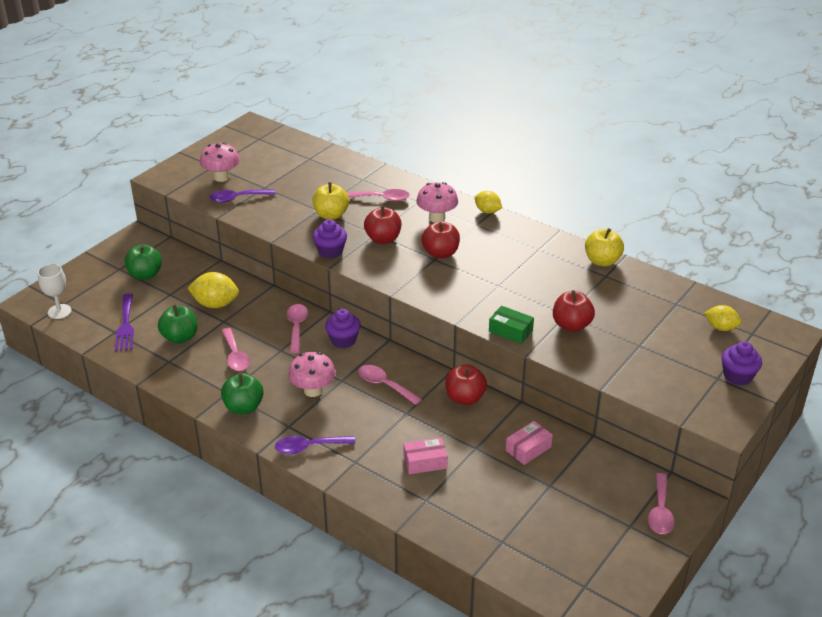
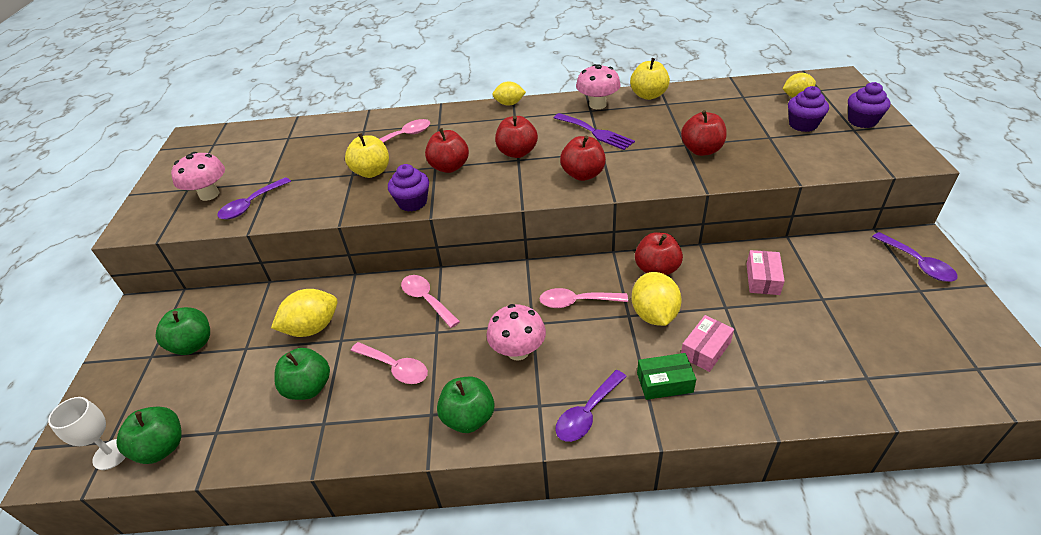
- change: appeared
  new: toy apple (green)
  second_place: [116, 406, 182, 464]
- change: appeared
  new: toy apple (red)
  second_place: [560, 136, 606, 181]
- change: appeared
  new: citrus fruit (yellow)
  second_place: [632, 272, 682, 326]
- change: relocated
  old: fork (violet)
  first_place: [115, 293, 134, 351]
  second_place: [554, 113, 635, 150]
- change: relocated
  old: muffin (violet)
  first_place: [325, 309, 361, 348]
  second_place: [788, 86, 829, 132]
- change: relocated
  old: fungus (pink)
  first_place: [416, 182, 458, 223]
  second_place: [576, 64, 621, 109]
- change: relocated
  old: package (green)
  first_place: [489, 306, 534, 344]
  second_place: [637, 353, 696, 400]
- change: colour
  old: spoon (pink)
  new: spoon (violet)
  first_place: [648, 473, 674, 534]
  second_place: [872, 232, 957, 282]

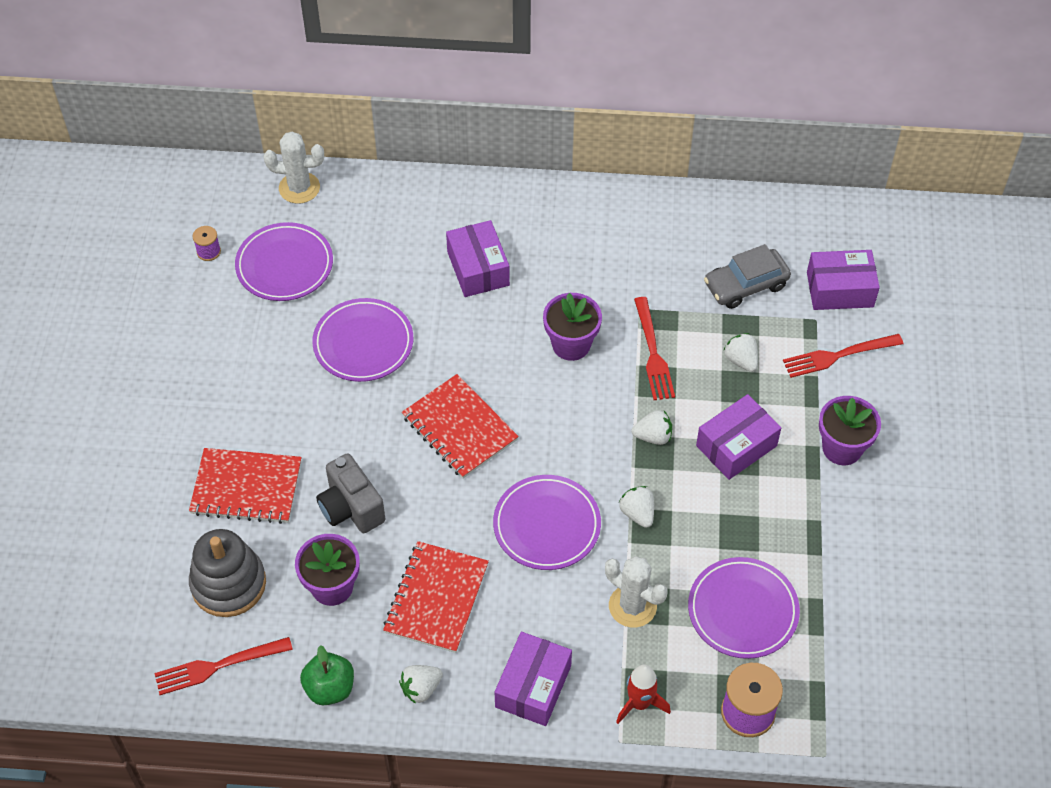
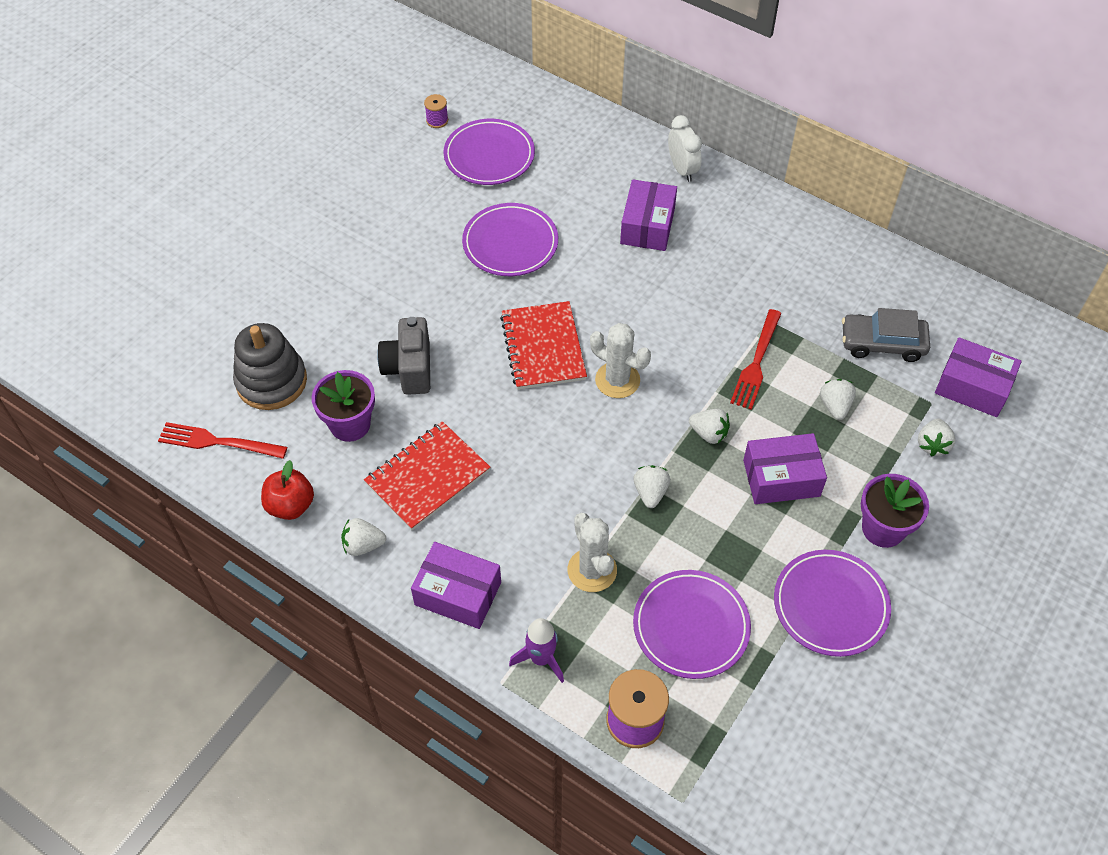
- change: missing
  old: exercise book (red)
  first_place: [189, 448, 301, 524]
- change: missing
  old: plant pot (violet)
  first_place: [543, 293, 602, 361]
- change: appeared
  new: bedside clock (pure white)
  second_place: [668, 115, 702, 182]
- change: relocated
  old: saguaro cactus (pure white)
  first_place: [264, 131, 324, 204]
  second_place: [590, 323, 651, 398]
- change: relocated
  old: dinner plate (violet)
  first_place: [493, 475, 601, 570]
  second_place: [774, 550, 891, 657]
- change: exchanged
  old: fork (red)
  new: berry (pure white)
  first_place: [783, 334, 903, 378]
  second_place: [918, 419, 955, 456]
- change: colour
  old: toy apple (green)
  new: toy apple (red)
  first_place: [300, 645, 354, 705]
  second_place: [261, 460, 314, 520]
- change: colour
  old: spaceship (red)
  new: spaceship (violet)
  first_place: [616, 665, 671, 724]
  second_place: [509, 618, 564, 683]
- change: spun
  old: package (violet)
  first_place: [495, 632, 572, 726]
  second_place: [411, 542, 501, 629]
  degrees: 60

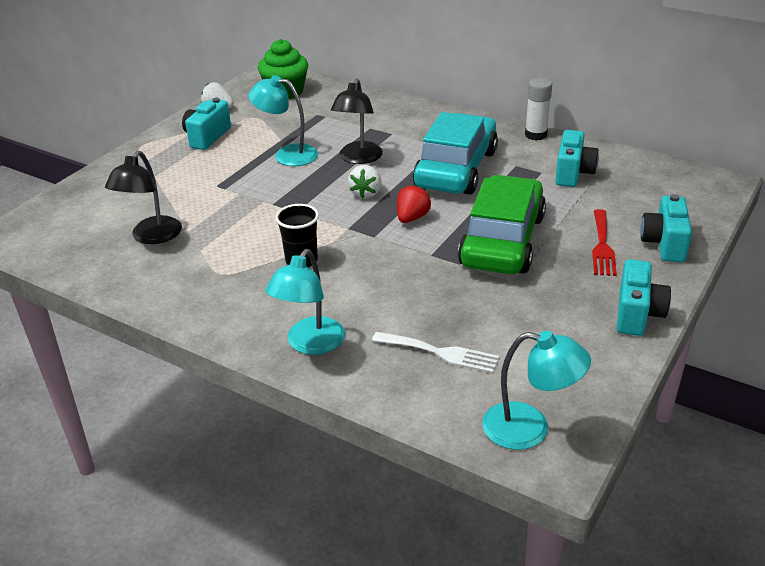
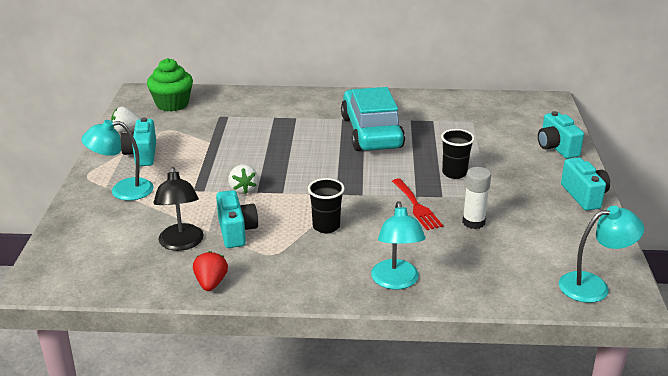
- change: missing
  old: reading lamp (jet-black)
  first_place: [331, 78, 383, 164]
- change: missing
  old: fork (pure white)
  first_place: [372, 332, 499, 373]
- change: relocated
  old: reading lamp (turquoise)
  first_place: [248, 75, 318, 166]
  second_place: [81, 120, 154, 201]
- change: relocated
  old: berry (pure white)
  first_place: [348, 165, 381, 199]
  second_place: [228, 165, 258, 194]
- change: relocated
  old: berry (red)
  first_place: [397, 185, 431, 223]
  second_place: [193, 251, 228, 291]
- change: relocated
  old: stick of glue (pure white)
  first_place: [525, 78, 552, 141]
  second_place: [462, 167, 491, 229]
- change: relocated
  old: camera (turquoise)
  first_place: [555, 130, 599, 187]
  second_place: [216, 190, 258, 248]
- change: relocated
  old: fork (red)
  first_place: [592, 209, 617, 276]
  second_place: [392, 179, 443, 230]
- change: exchanged
  old: toy car (green)
  new: cup (jet-black)
  first_place: [458, 175, 546, 274]
  second_place: [441, 129, 475, 179]

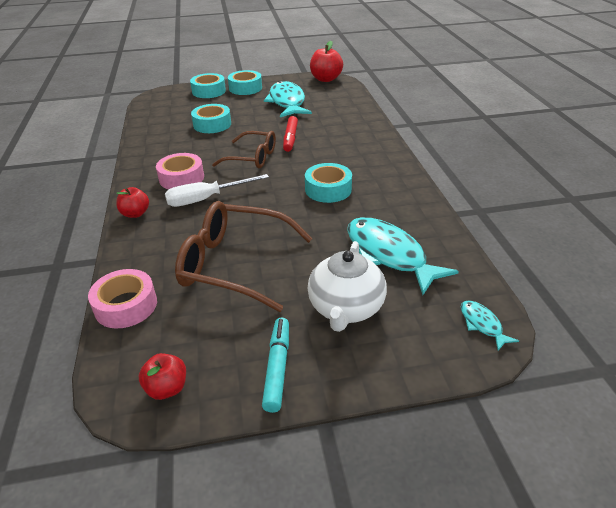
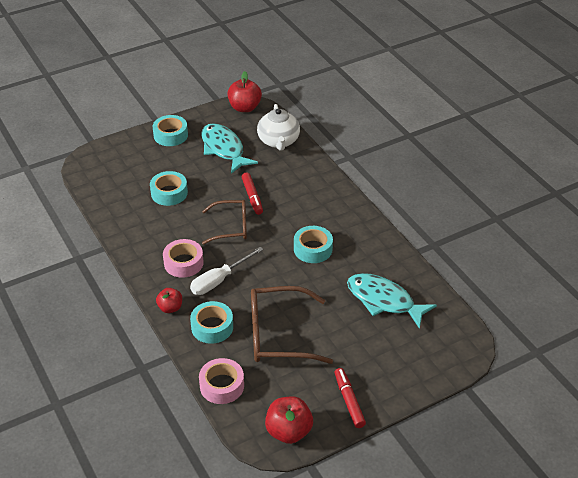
- change: missing
  old: fish (turquoise)
  first_place: [461, 300, 519, 350]
- change: relocated
  old: tape (turquoise)
  first_place: [190, 73, 226, 98]
  second_place: [190, 301, 233, 344]
- change: relocated
  old: china teapot (pure white)
  first_place: [308, 241, 387, 332]
  second_place: [257, 104, 300, 151]
- change: colour
  old: marker pen (turquoise)
  new: marker pen (red)
  first_place: [262, 317, 289, 413]
  second_place: [334, 368, 366, 428]
- change: size
  old: toy apple (red)
  first_place: [139, 353, 186, 400]
  second_place: [265, 397, 313, 444]
  factor: 1.61

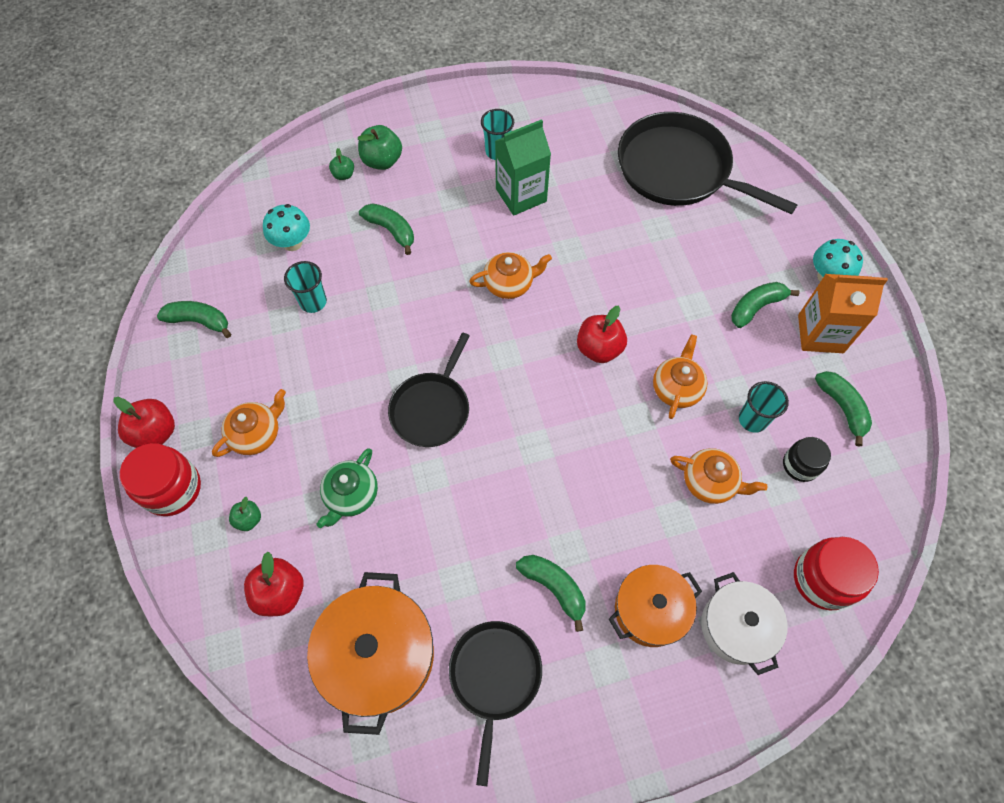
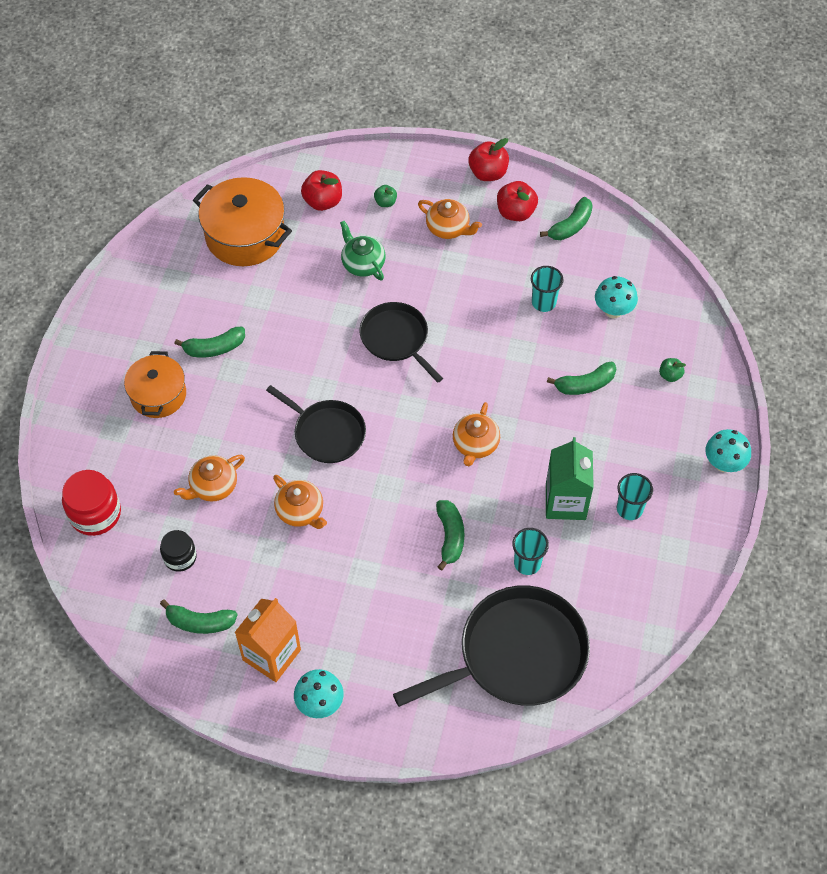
- change: missing
  old: preserve jar (red)
  first_place: [120, 443, 201, 516]
- change: missing
  old: toy apple (green)
  first_place: [358, 125, 402, 170]
- change: missing
  old: pot (pure white)
  first_place: [701, 572, 788, 675]
- change: appeared
  new: fungus (turquoise)
  second_place: [706, 429, 751, 472]
- change: relocated
  old: frying pan (jet-black)
  first_place: [449, 621, 542, 786]
  second_place: [266, 385, 366, 463]
- change: relocated
  old: toy apple (red)
  first_place: [577, 306, 627, 363]
  second_place: [497, 181, 538, 221]
- change: relocated
  old: toy banana (green)
  first_place: [731, 282, 800, 328]
  second_place: [436, 500, 464, 571]
- change: relocated
  old: cup (turquoise)
  first_place: [739, 381, 789, 433]
  second_place: [512, 528, 549, 575]
- change: spun
  old: china teapot (orange-coloured)
  first_place: [212, 389, 286, 457]
  second_place: [418, 199, 482, 239]
  degrees: -45

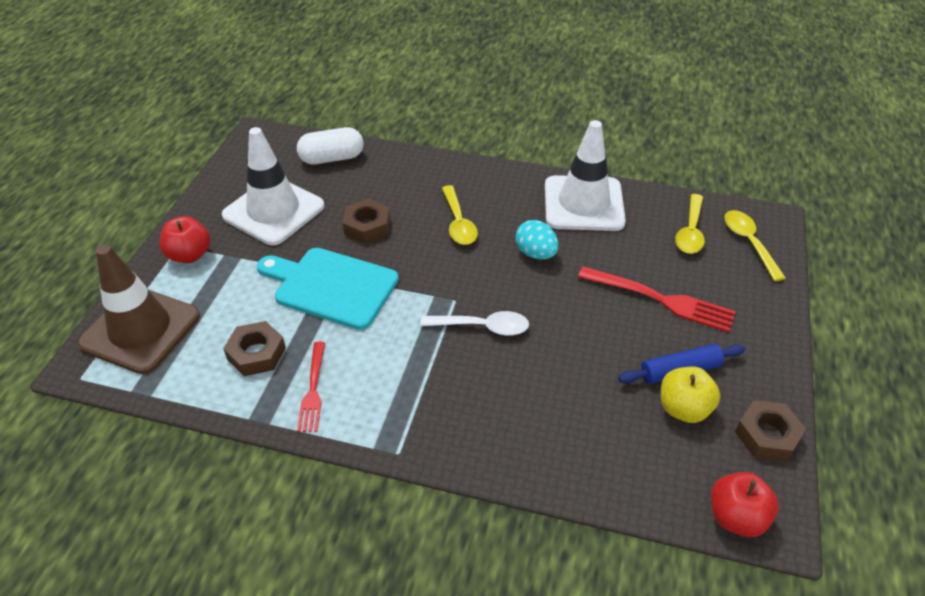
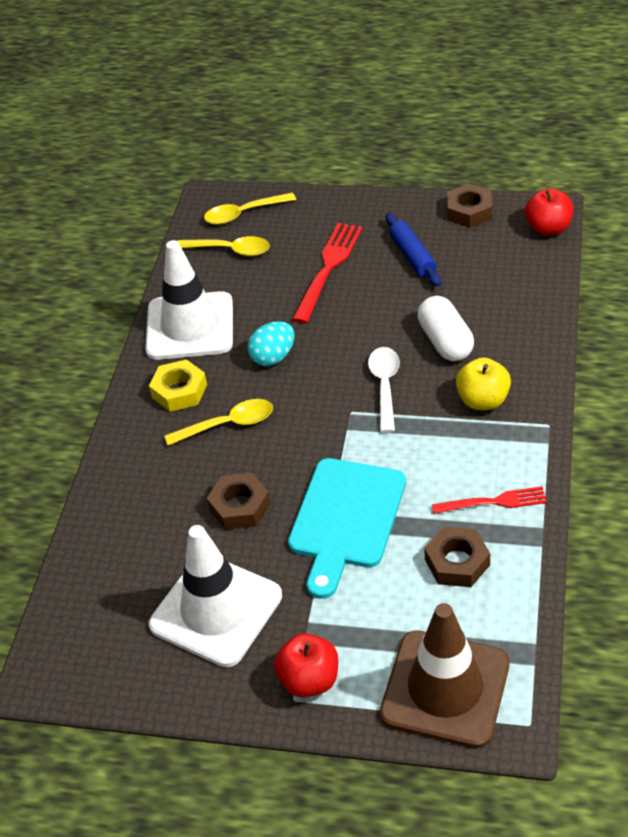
- change: appeared
  new: nut (yellow)
  second_place: [149, 359, 207, 412]
- change: relocated
  old: pill shape (pure white)
  first_place: [297, 127, 364, 164]
  second_place: [418, 296, 474, 361]
- change: relocated
  old: toy apple (yellow)
  first_place: [661, 367, 720, 423]
  second_place: [456, 357, 511, 410]

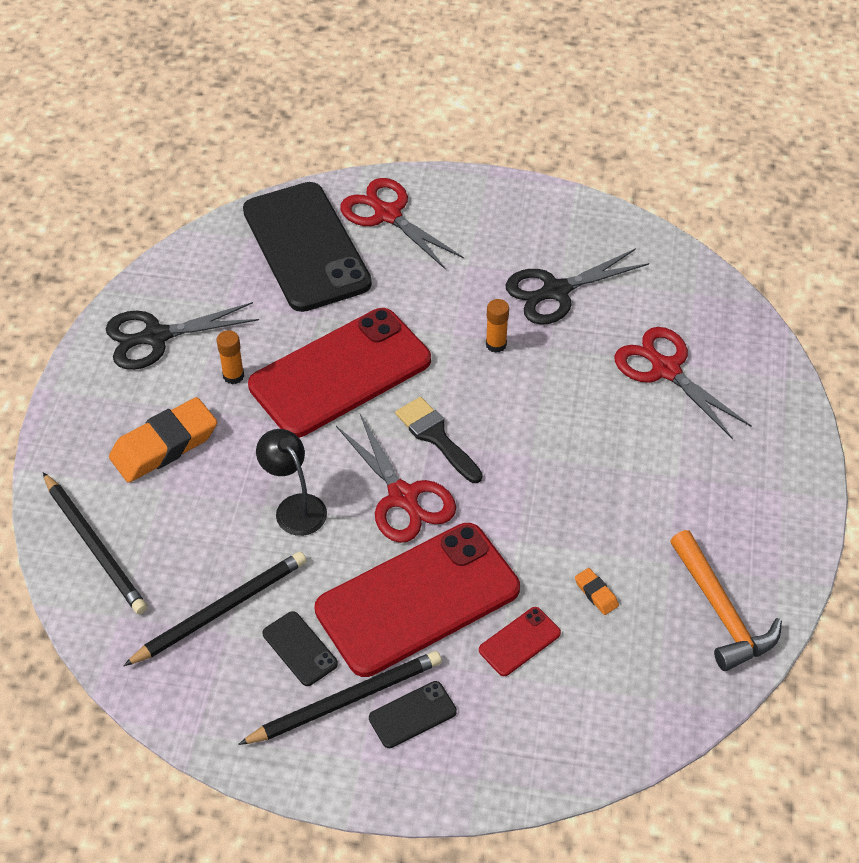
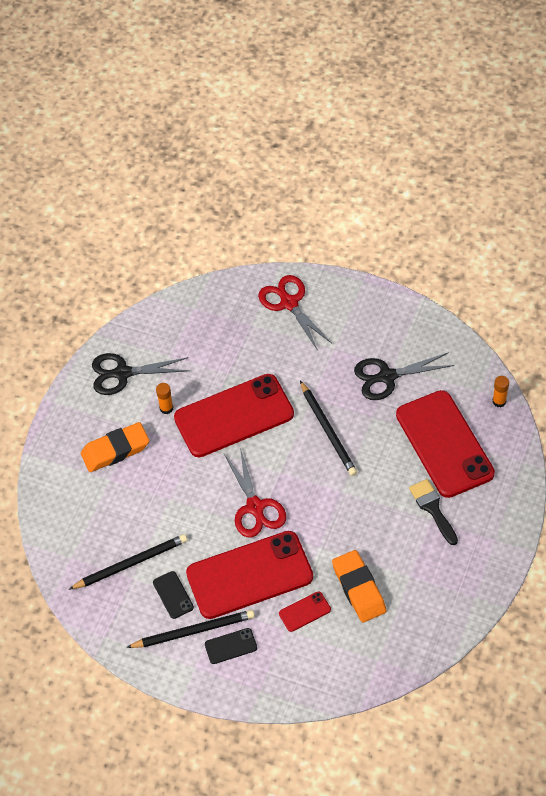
- change: missing
  old: smartphone (jet-black)
  first_place: [243, 182, 372, 312]
- change: missing
  old: reading lamp (jet-black)
  first_place: [256, 429, 327, 536]
- change: missing
  old: carpenter's hammer (orange-coloured)
  first_place: [670, 530, 782, 671]
- change: relocated
  old: wooden pencil (jet-black)
  first_place: [43, 472, 147, 614]
  second_place: [300, 381, 357, 476]
- change: relocated
  old: paint brush (jet-black)
  first_place: [395, 397, 482, 483]
  second_place: [409, 479, 458, 545]
- change: relocated
  old: stick of glue (orange-coloured)
  first_place: [486, 299, 509, 353]
  second_place: [493, 376, 509, 407]
- change: exchanged
  old: shears (red)
  new: smartphone (red)
  first_place: [615, 327, 752, 439]
  second_place: [396, 390, 495, 498]
- change: size
  old: pencil eraser (orange-coloured)
  first_place: [575, 568, 619, 615]
  second_place: [332, 550, 386, 622]
  factor: 2.31

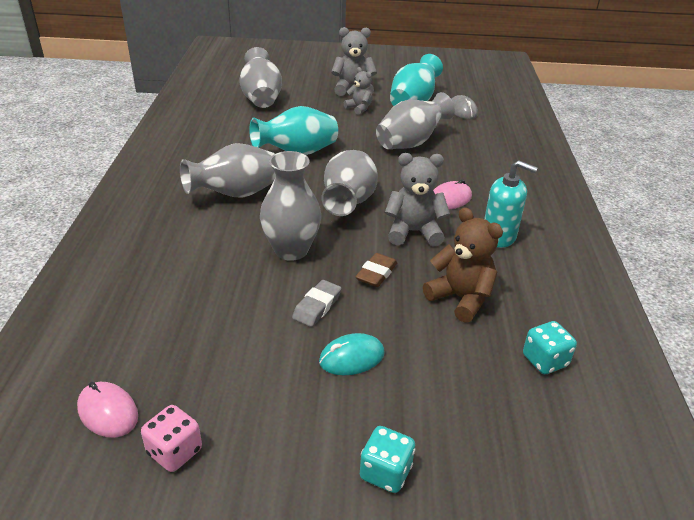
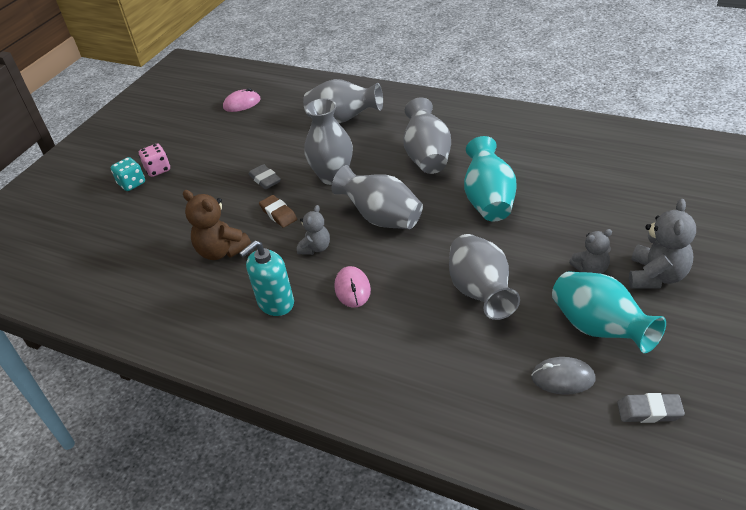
- change: missing
  old: PC mouse (turquoise)
  first_place: [319, 333, 385, 375]
- change: missing
  old: die (turquoise)
  first_place: [523, 321, 577, 374]
- change: appeared
  new: pencil eraser (ash-grey)
  second_place: [617, 393, 685, 423]
- change: relocated
  old: die (pink)
  first_place: [141, 405, 202, 472]
  second_place: [139, 144, 170, 177]
- change: relocated
  old: vase (ash-grey)
  first_place: [239, 47, 282, 108]
  second_place: [303, 79, 383, 123]
- change: spun
  old: stuffed bear (russet)
  first_place: [423, 207, 503, 323]
  second_place: [183, 190, 251, 260]
  degrees: 60
- change: size
  old: stuffed bear (ash-grey)
  first_place: [385, 153, 450, 247]
  second_place: [297, 205, 330, 255]
  factor: 0.63

